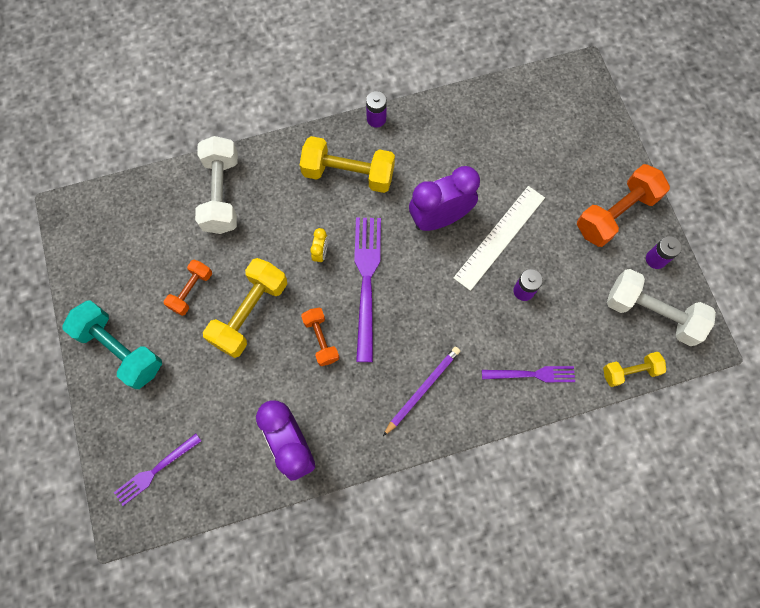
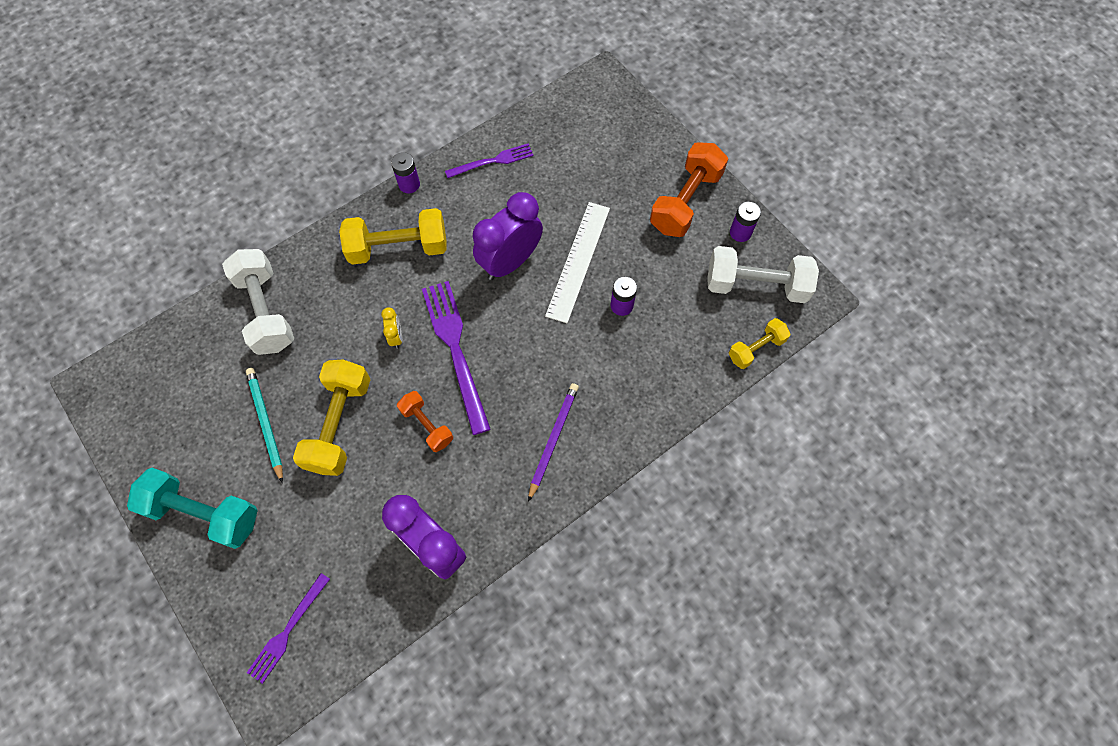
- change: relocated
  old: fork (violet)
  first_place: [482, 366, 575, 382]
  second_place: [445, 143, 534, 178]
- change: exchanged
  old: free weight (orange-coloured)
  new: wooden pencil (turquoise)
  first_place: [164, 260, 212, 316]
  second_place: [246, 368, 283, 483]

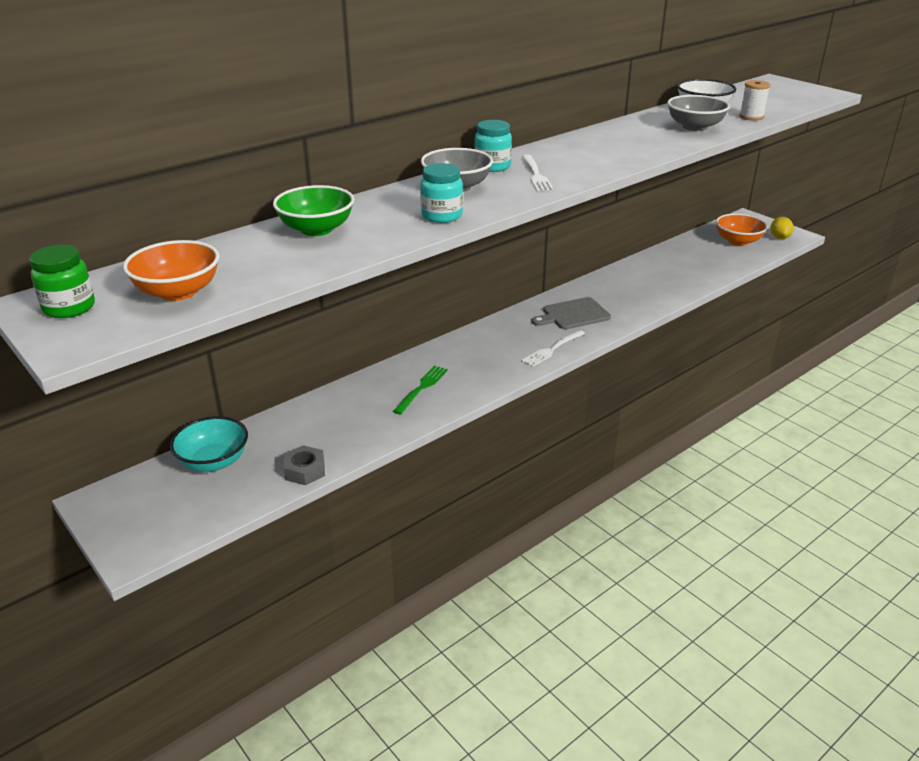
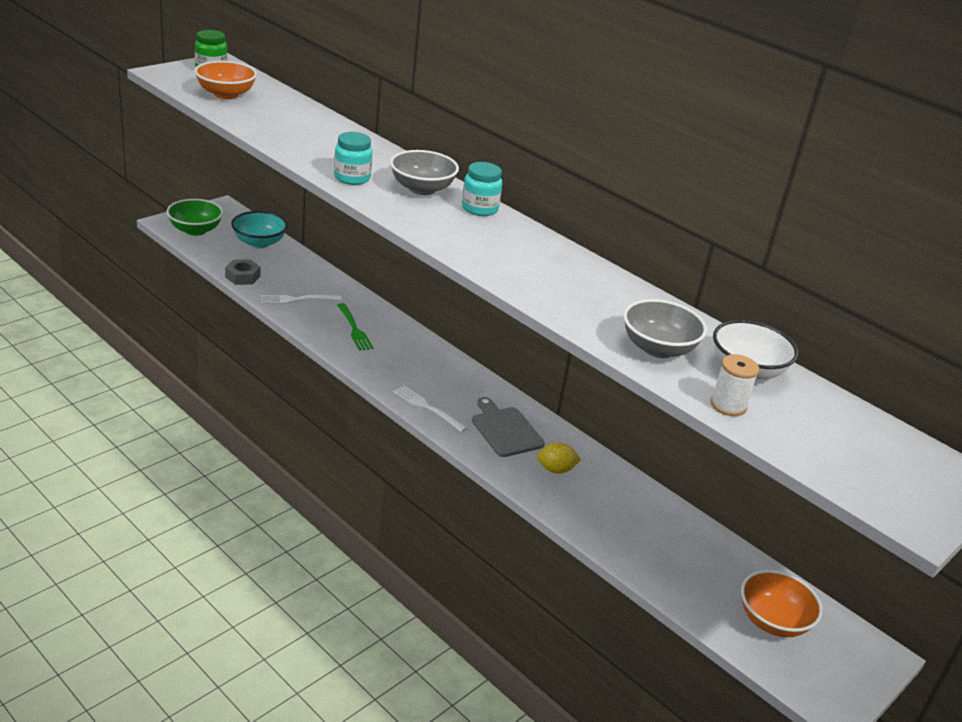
- change: relocated
  old: bowl (green)
  first_place: [273, 185, 354, 236]
  second_place: [166, 199, 223, 236]
- change: relocated
  old: fork (pure white)
  first_place: [522, 155, 554, 191]
  second_place: [260, 295, 342, 304]
- change: relocated
  old: citrus fruit (yellow)
  first_place: [770, 217, 794, 239]
  second_place: [537, 443, 581, 474]
- change: spun
  old: fork (green)
  first_place: [393, 366, 448, 414]
  second_place: [337, 303, 374, 351]
  degrees: 45

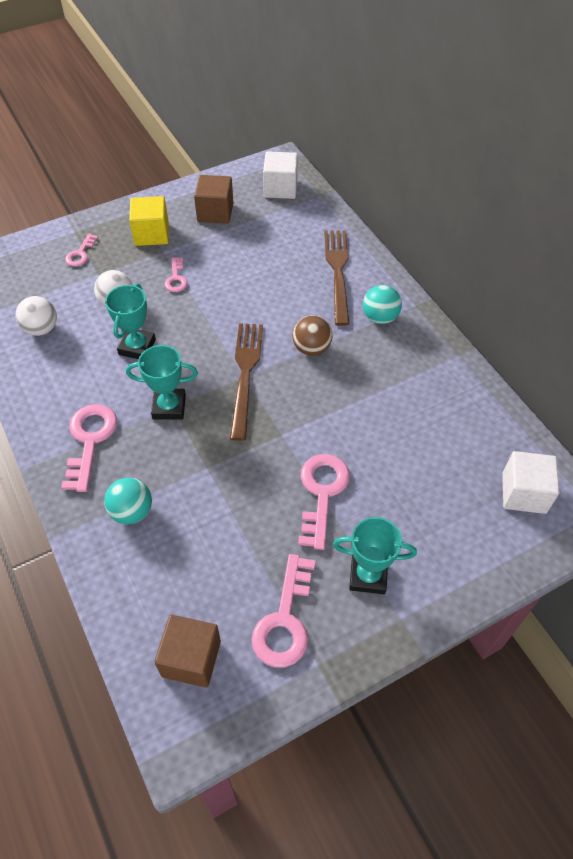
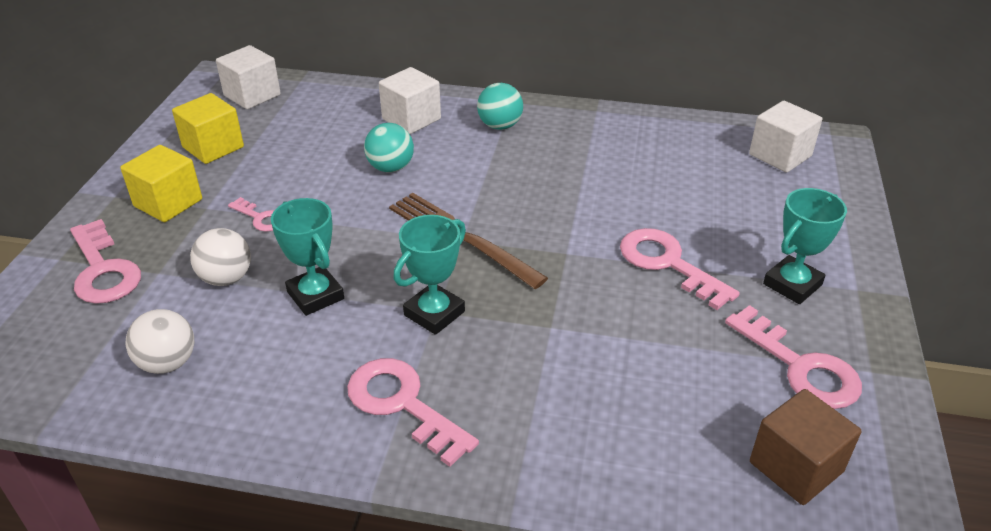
- change: missing
  old: sphere (russet)
  first_place: [292, 315, 333, 356]
- change: relocated
  old: sphere (turquoise)
  first_place: [104, 478, 152, 524]
  second_place: [364, 123, 414, 173]
- change: exchanged
  old: fork (russet)
  new: block (pure white)
  first_place: [324, 230, 349, 326]
  second_place: [379, 67, 441, 134]
- change: colour
  old: block (russet)
  new: block (yellow)
  first_place: [194, 175, 233, 224]
  second_place: [172, 93, 244, 164]
- change: size
  old: key (pink)
  first_place: [65, 234, 98, 266]
  second_place: [70, 219, 141, 304]
  factor: 1.81

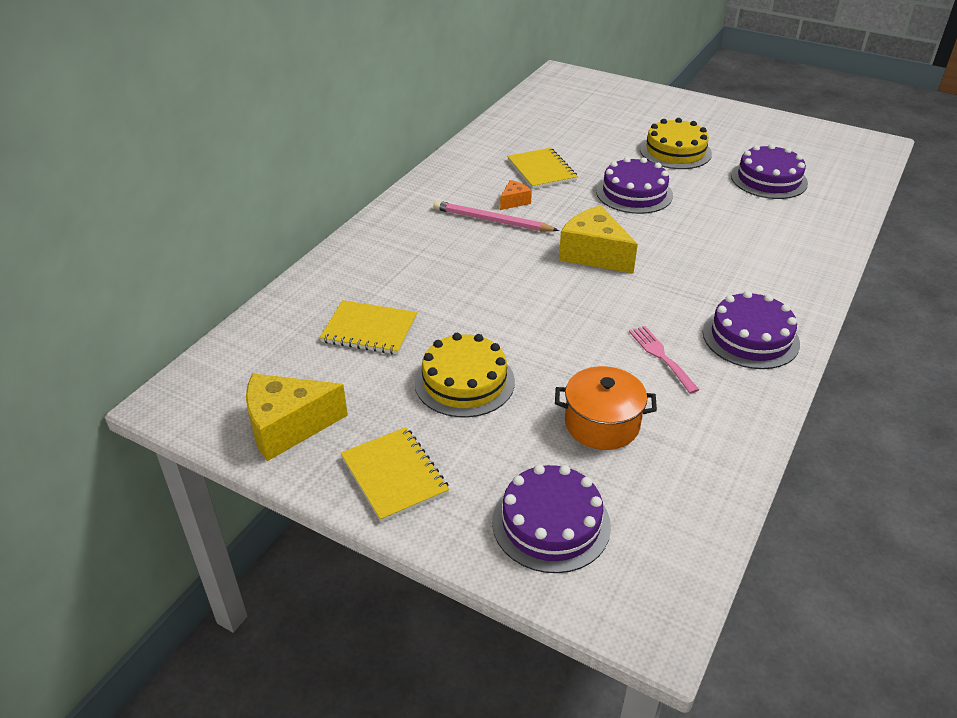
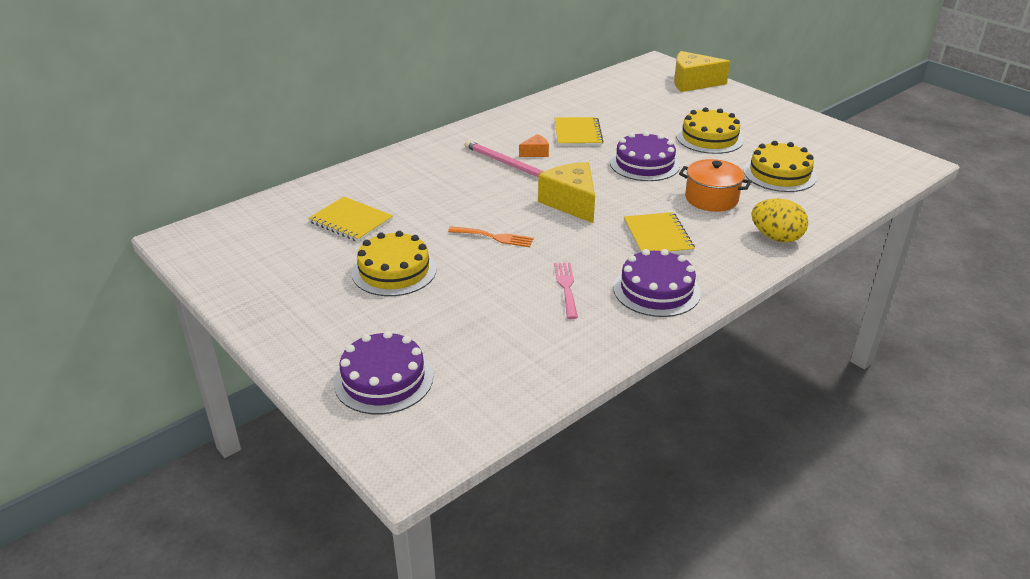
- change: appeared
  new: fork (orange-coloured)
  second_place: [448, 226, 534, 247]
- change: appeared
  new: toy egg (yellow)
  second_place: [751, 199, 808, 243]
- change: relocated
  old: cheese (yellow)
  first_place: [246, 373, 348, 461]
  second_place: [674, 51, 730, 92]
- change: relocated
  old: exercise book (yellow)
  first_place: [340, 427, 450, 522]
  second_place: [624, 212, 695, 254]
- change: relocated
  old: pot (orange-coloured)
  first_place: [555, 366, 657, 450]
  second_place: [679, 159, 752, 212]
- change: colour
  old: layer cake (violet)
  new: layer cake (yellow)
  first_place: [731, 144, 808, 199]
  second_place: [744, 141, 817, 192]

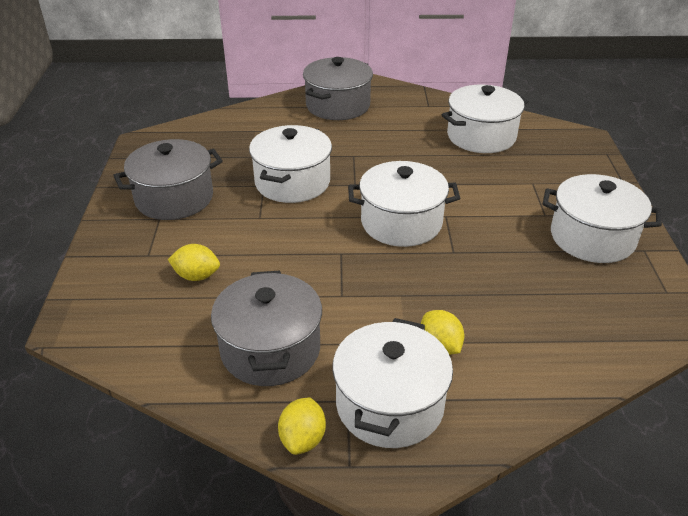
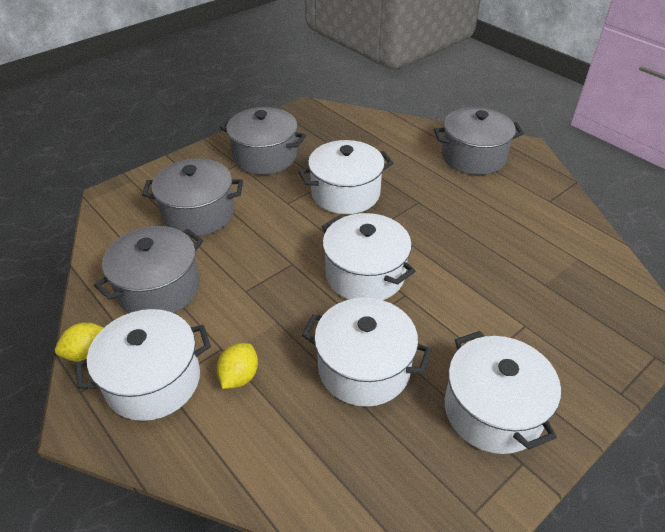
- change: relocated
  old: pot (pure white)
  first_place: [442, 85, 528, 153]
  second_place: [302, 298, 432, 407]
- change: exchanged
  old: citrus fruit (yellow)
  new: pot (ash-grey)
  first_place: [168, 244, 220, 281]
  second_place: [142, 158, 243, 236]

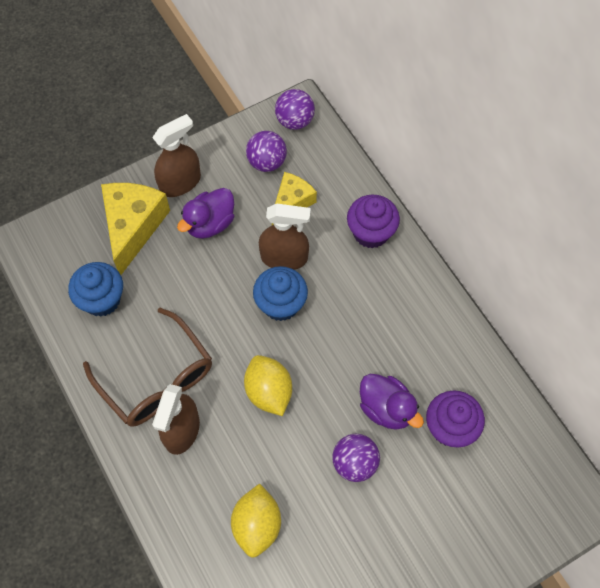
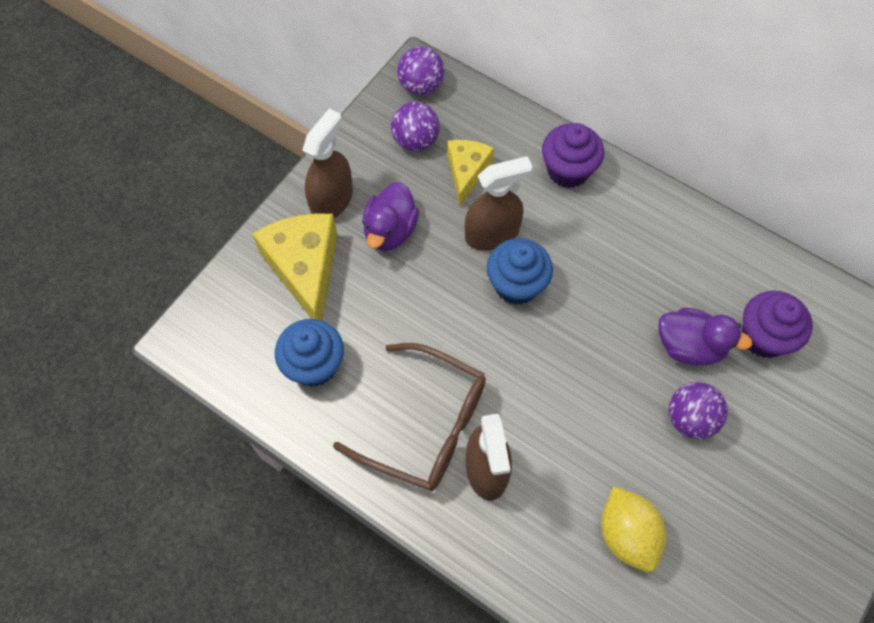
- change: missing
  old: citrus fruit (yellow)
  first_place: [244, 355, 292, 416]

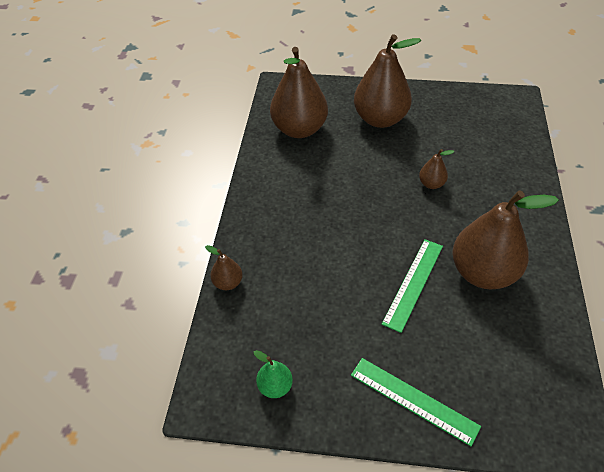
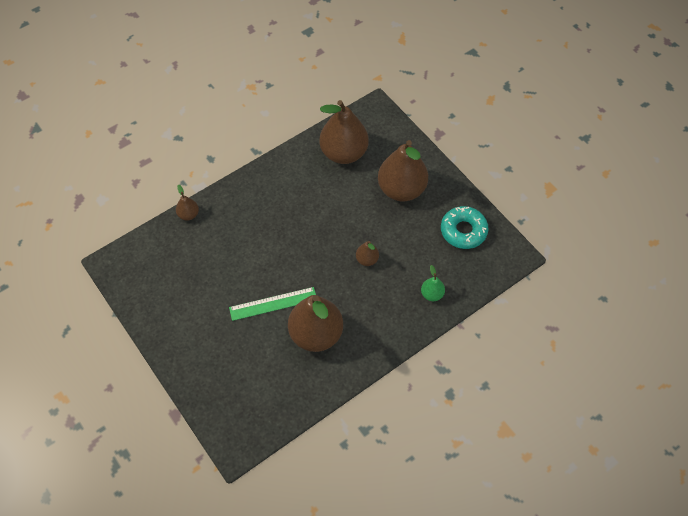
- change: missing
  old: straightedge (green)
  first_place: [351, 358, 481, 446]
- change: appeared
  new: doughnut (turquoise)
  second_place: [441, 206, 489, 249]
- change: relocated
  old: pear (green)
  first_place: [253, 350, 293, 398]
  second_place: [421, 265, 445, 301]

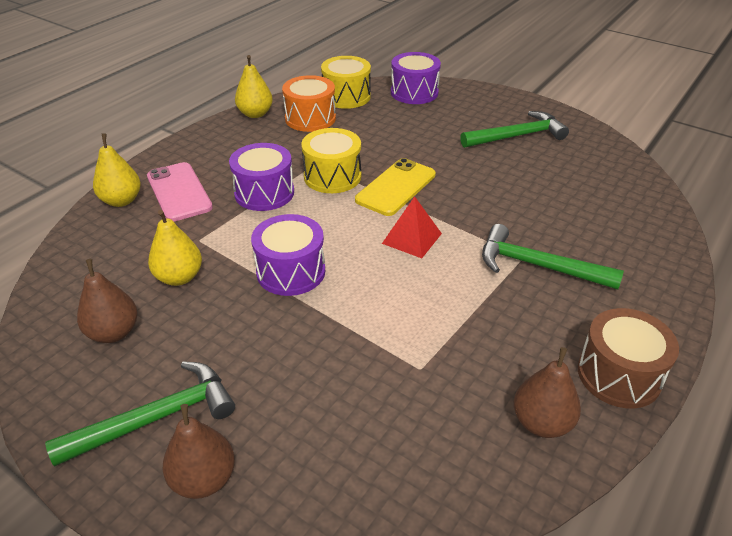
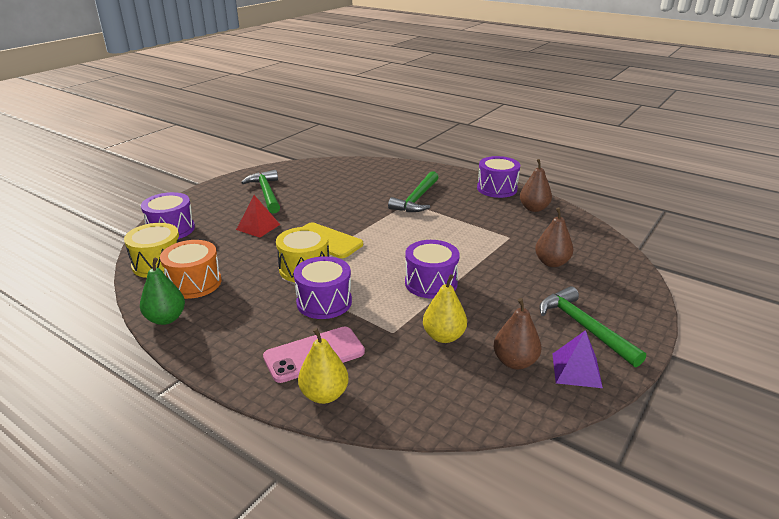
- change: appeared
  new: pyramid shape (violet)
  second_place: [552, 330, 603, 388]
- change: relocated
  old: pear (russet)
  first_place: [163, 404, 235, 499]
  second_place: [535, 207, 573, 267]
- change: relocated
  old: pyramid shape (red)
  first_place: [382, 196, 442, 258]
  second_place: [236, 195, 280, 238]
- change: colour
  old: pear (yellow)
  new: pear (green)
  first_place: [235, 55, 273, 118]
  second_place: [140, 258, 185, 325]
- change: colour
  old: snare drum (russet)
  new: snare drum (violet)
  first_place: [578, 308, 679, 408]
  second_place: [477, 156, 520, 198]

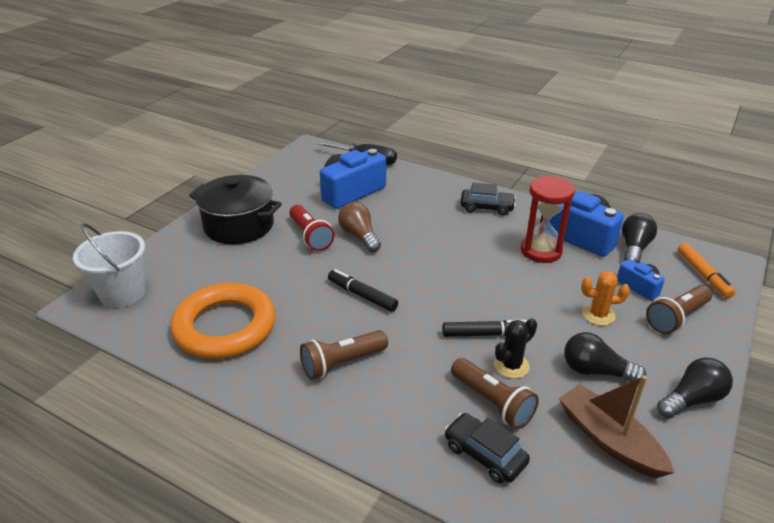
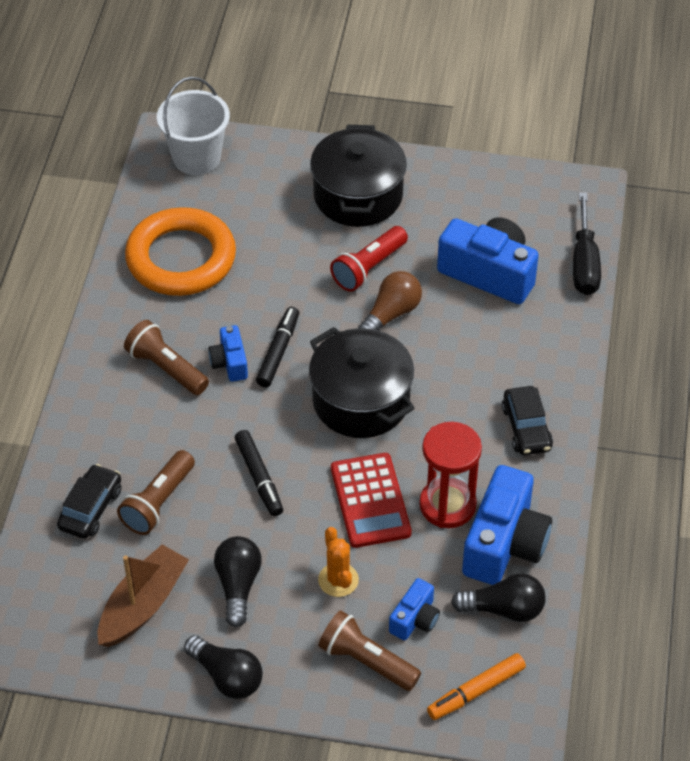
- change: missing
  old: saguaro cactus (jet-black)
  first_place: [494, 318, 537, 378]
- change: appeared
  new: camera (royal blue)
  second_place: [209, 325, 248, 382]
- change: appeared
  new: pot (jet-black)
  second_place: [309, 327, 415, 438]
- change: appeared
  new: adding machine (red)
  second_place: [331, 453, 412, 548]

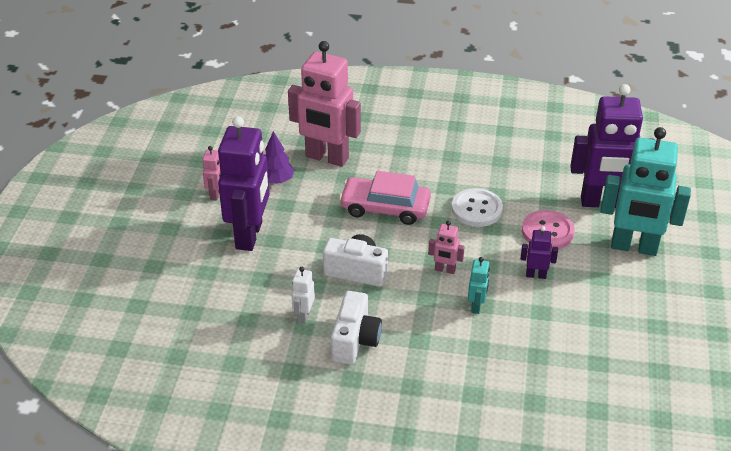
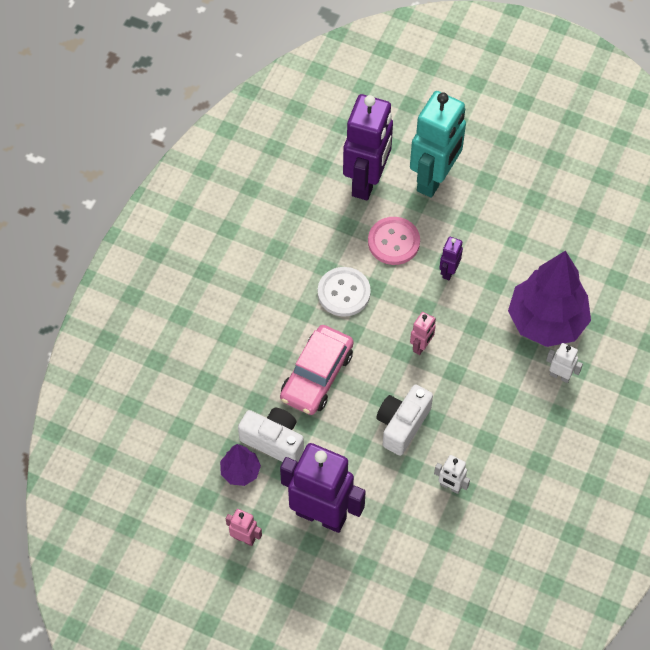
- change: missing
  old: robot figure (pink)
  first_place: [288, 41, 361, 167]
- change: missing
  old: robot figure (turquoise)
  first_place: [468, 257, 490, 314]
- change: appeared
  new: fir tree (violet)
  second_place: [508, 251, 591, 347]
- change: appeared
  new: robot figure (pure white)
  second_place: [546, 343, 583, 383]
- change: relocated
  old: camera (pure white)
  first_place: [331, 291, 382, 365]
  second_place: [238, 408, 304, 462]

